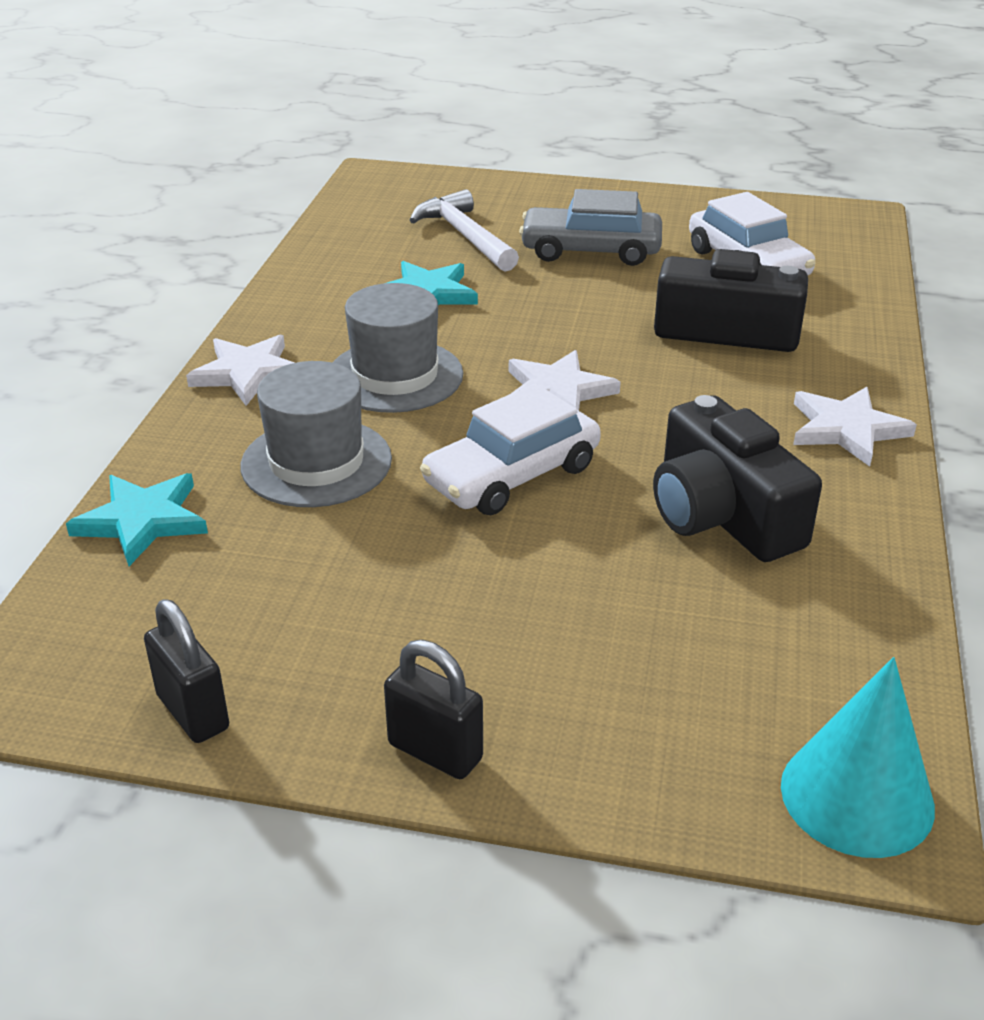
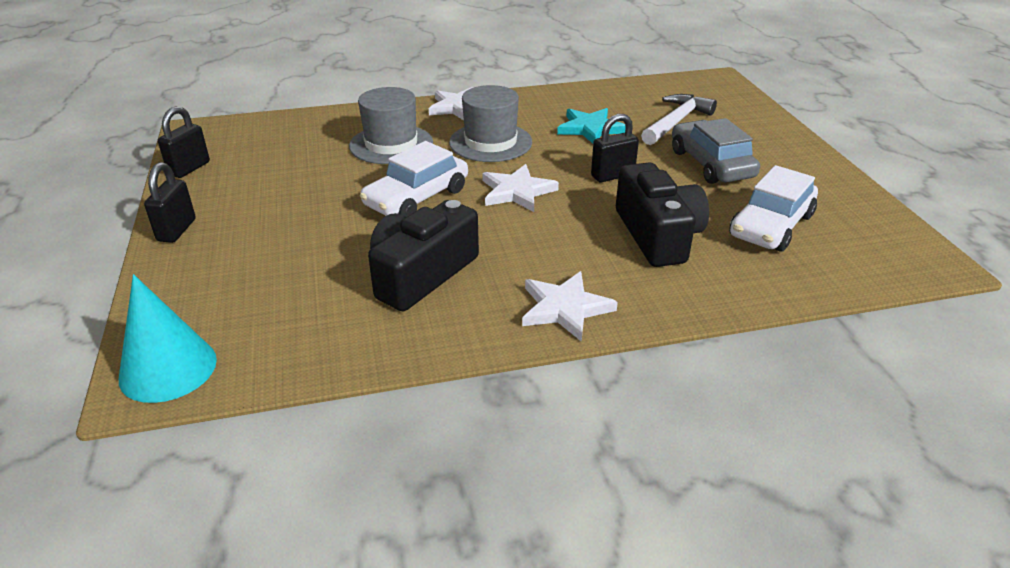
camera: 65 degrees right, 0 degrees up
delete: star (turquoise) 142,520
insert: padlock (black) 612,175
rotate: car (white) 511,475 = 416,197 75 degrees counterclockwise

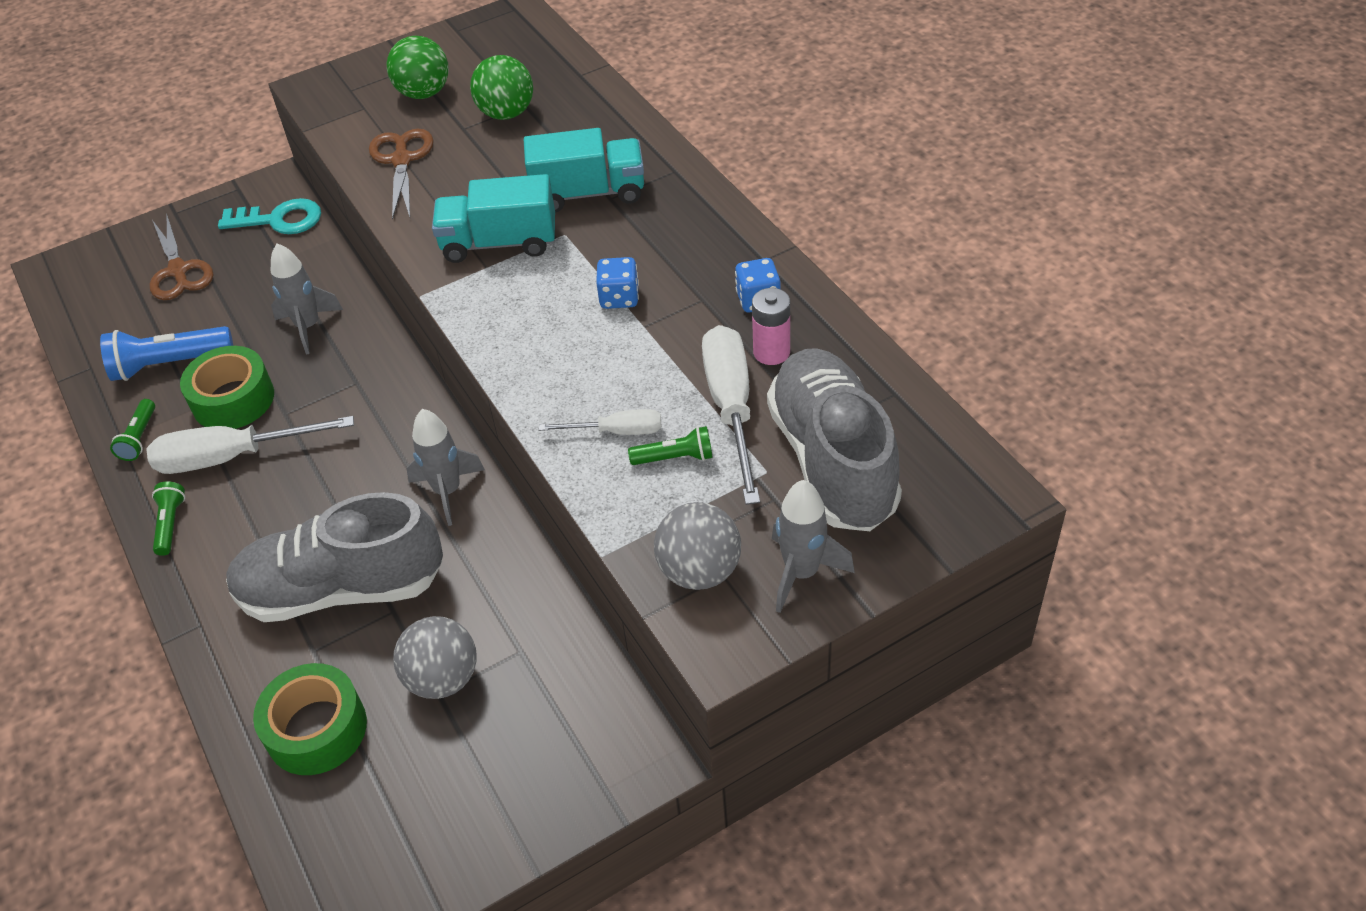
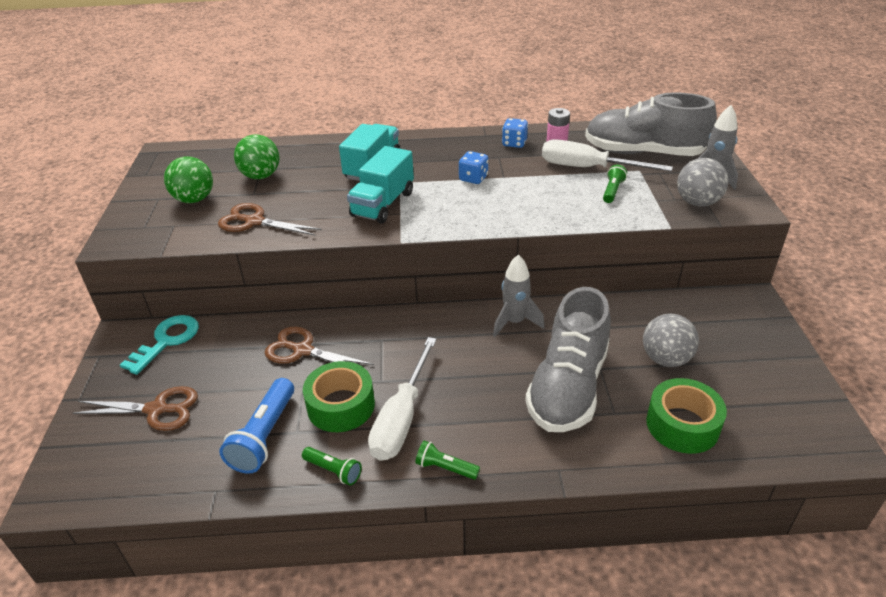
camera: 65 degrees left, 10 degrees down
delete: screwdriver (white) 617,431
replace: rocket (grey) 308,327 to scissors (brown) 302,350

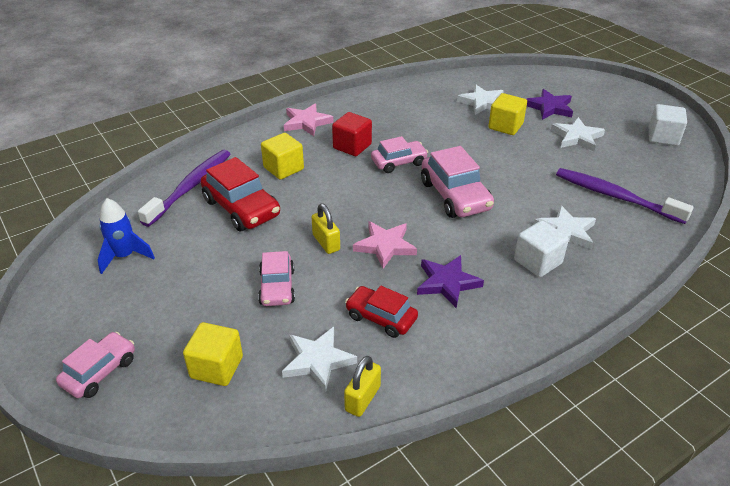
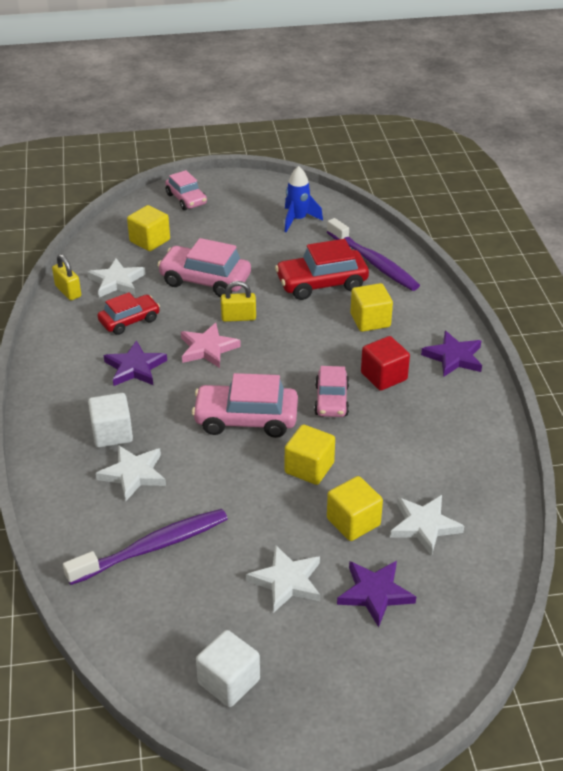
camera: 115 degrees right, 0 degrees up
insert: cube (yellow) 309,468
recolor: star (pink) 307,122 to star (purple) 453,357
resize: car (pink) 277,287 = 205,280 x1.55

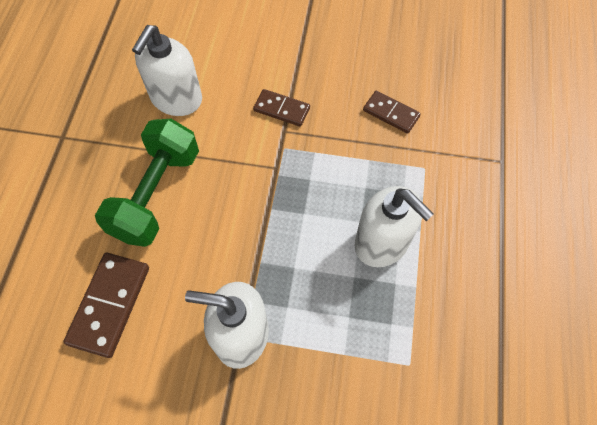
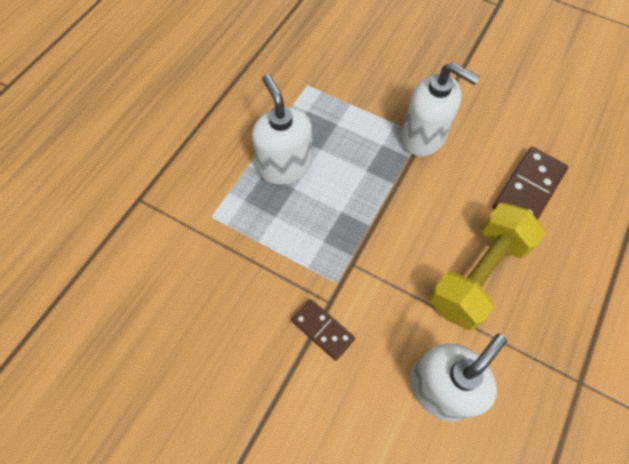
camera: 160 degrees left, 0 degrees up
delete: domino (brown) 391,113
recolor: dumbbell (green) 156,194 to dumbbell (yellow) 478,275

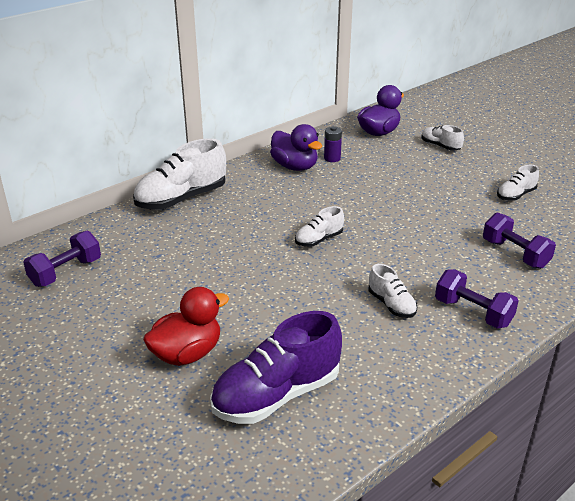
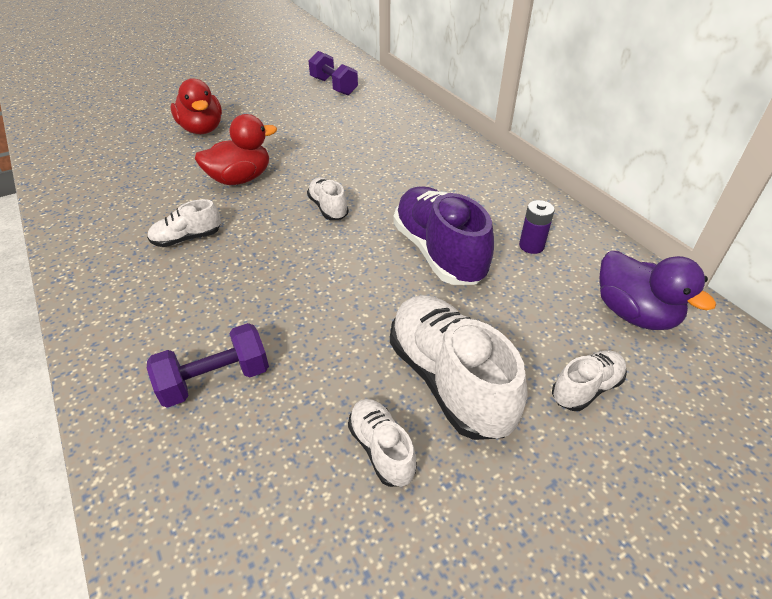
camera: 100 degrees right, 10 degrees up
delete: duck (purple) 295,167; dumbbell (purple) 473,312
insert: duck (red) 240,179
move: shoe (white) 181,199 to 449,380; shoe (purple) 276,395 to 439,252

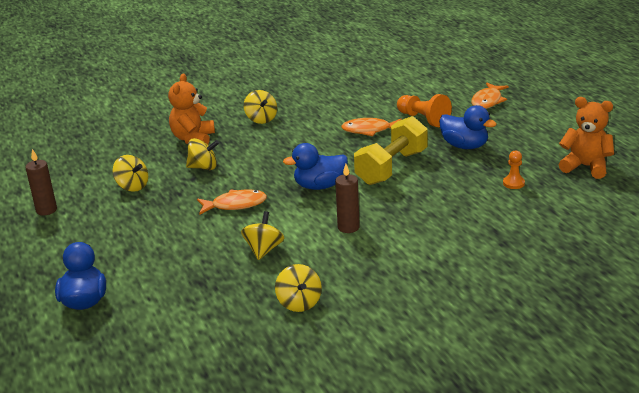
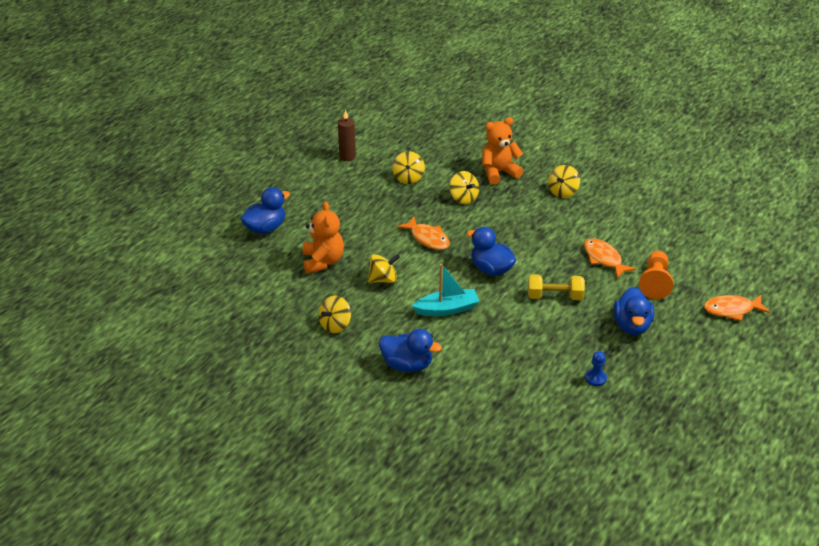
camera: 55 degrees right, 10 degrees up
insert: duck (blue) 407,365
move: teddy bear (orange) 585,167 to 323,261
replace: candle (brown) 348,227 to boat (turquoise) 447,309
recolor: pawn (orange) 513,183 to pawn (blue) 595,378
resize: dumbbell (yellow) 391,167 = 555,296 x0.66

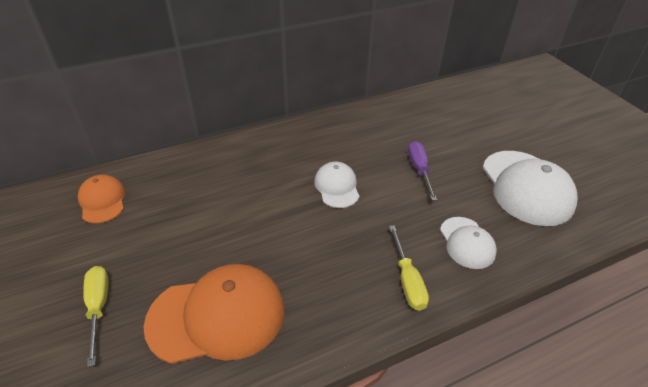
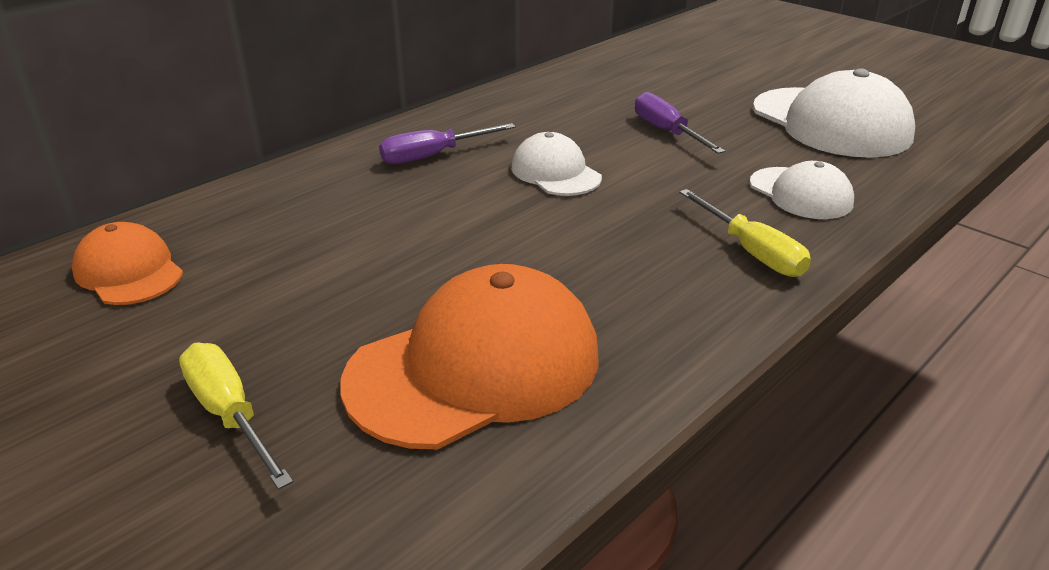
camera: 20 degrees left, 10 degrees down
insert: screwdriver (purple) 433,156

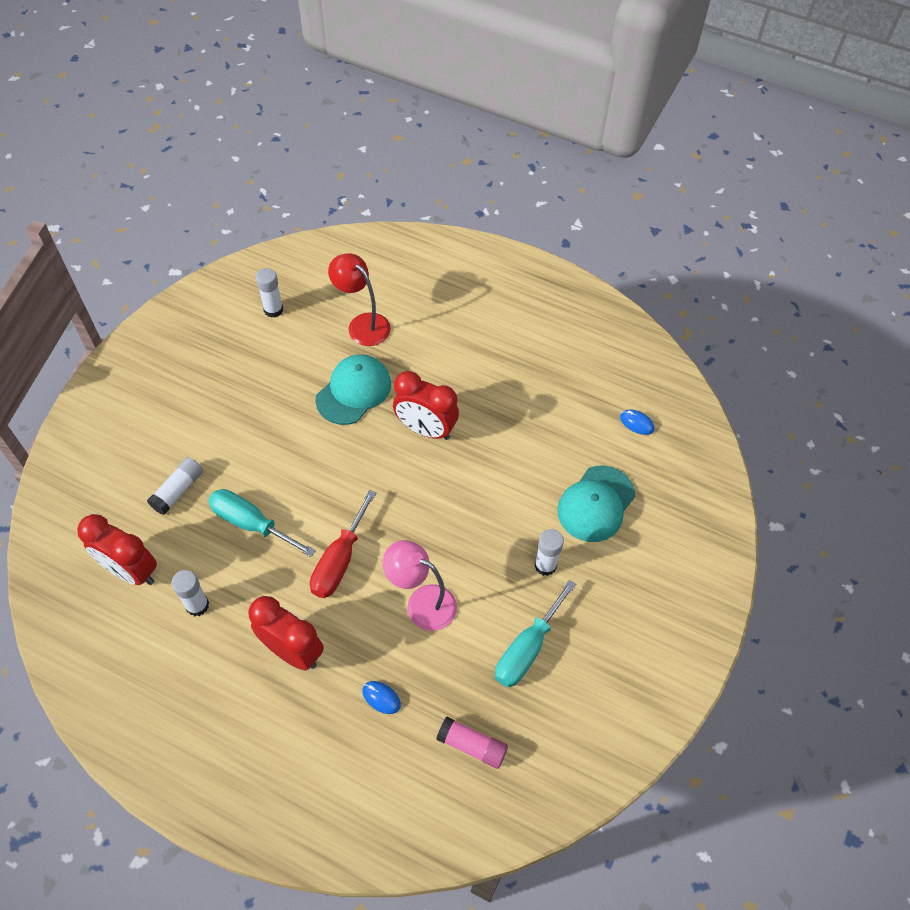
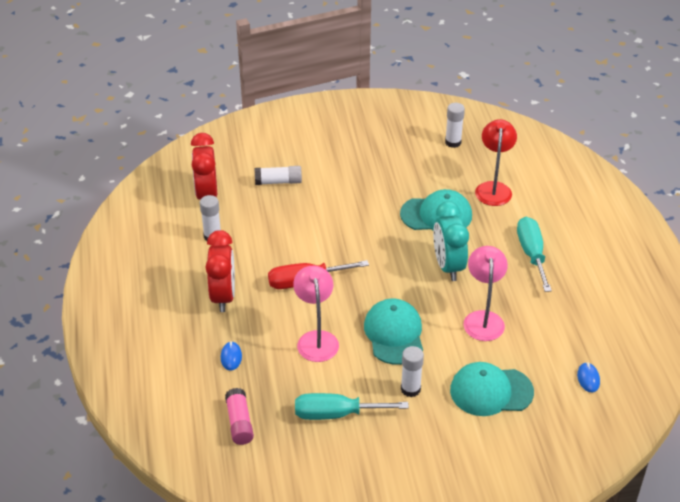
camera: 55 degrees right, 15 degrees down
insert: cap (turquoise) 394,334; lamp (pink) 483,319
move: screwdriver (turquoise) 251,524 to 531,254
recolor: clock (red) 426,429 to clock (turquoise) 448,266

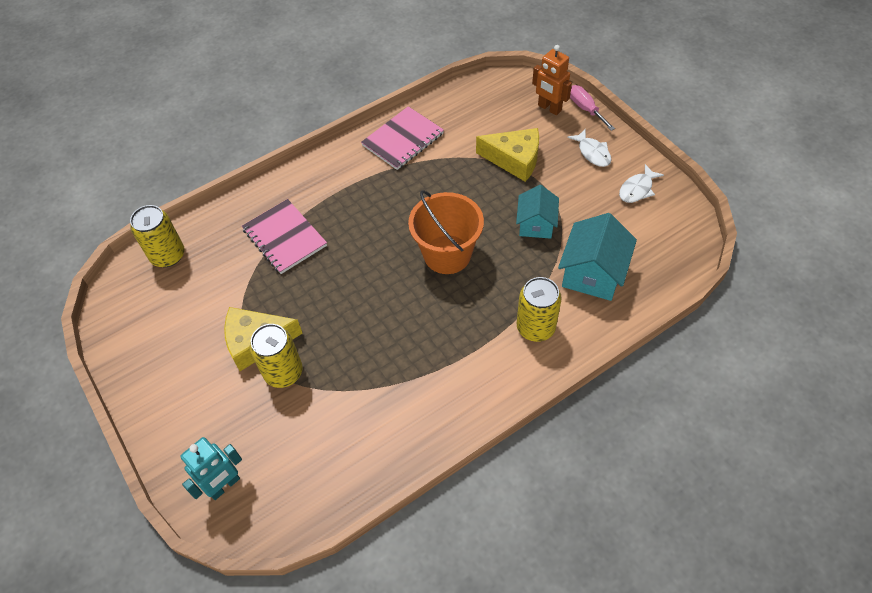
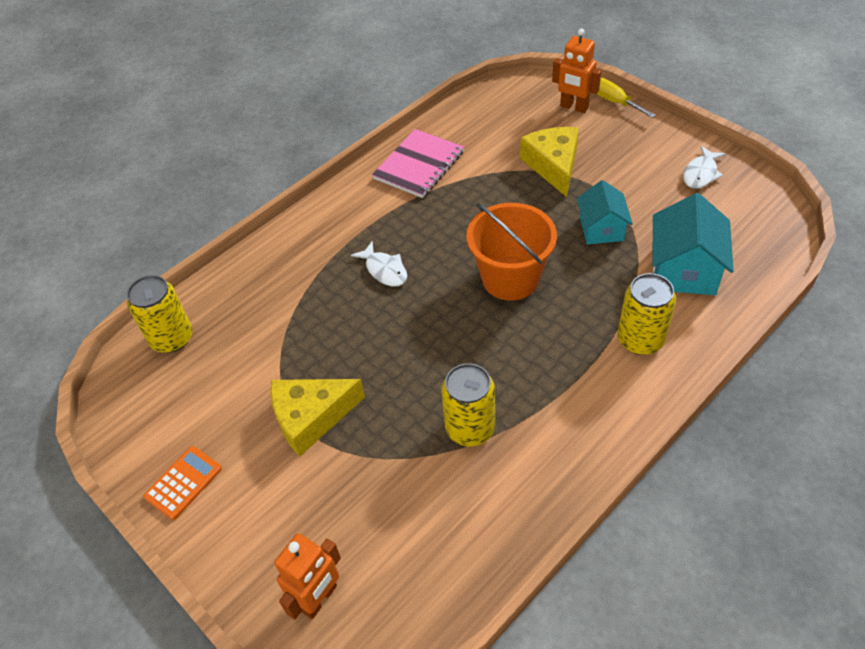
camera: 10 degrees left, 5 degrees down
delete: notebook (pink) 284,238
insert: calculator (orange) 183,483
move: can (yellow) 283,372 to 470,428; fish (white) 592,153 to 384,270
recolor: robot (turquoise) 224,486 to robot (orange) 319,599; screwdriver (pink) 585,109 to screwdriver (yellow) 614,101
rotate: cheese (yellow) 514,160 = 553,166 105 degrees counterclockwise

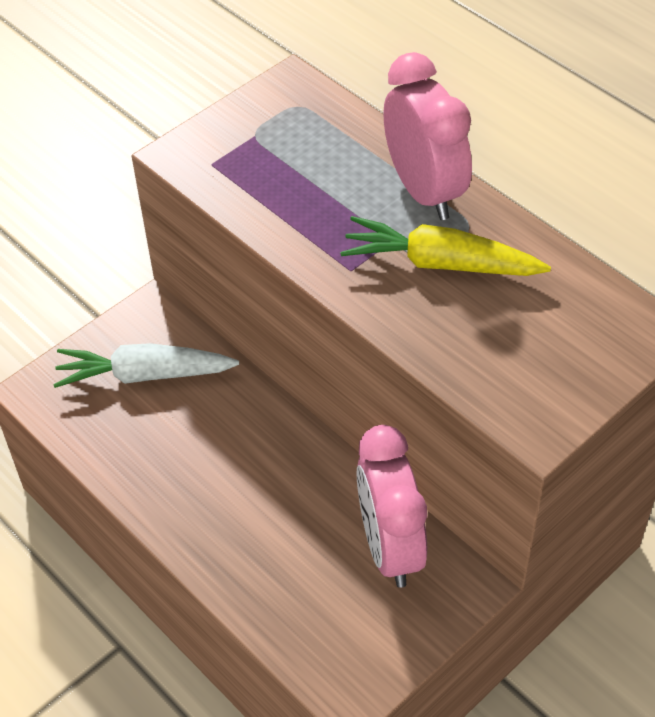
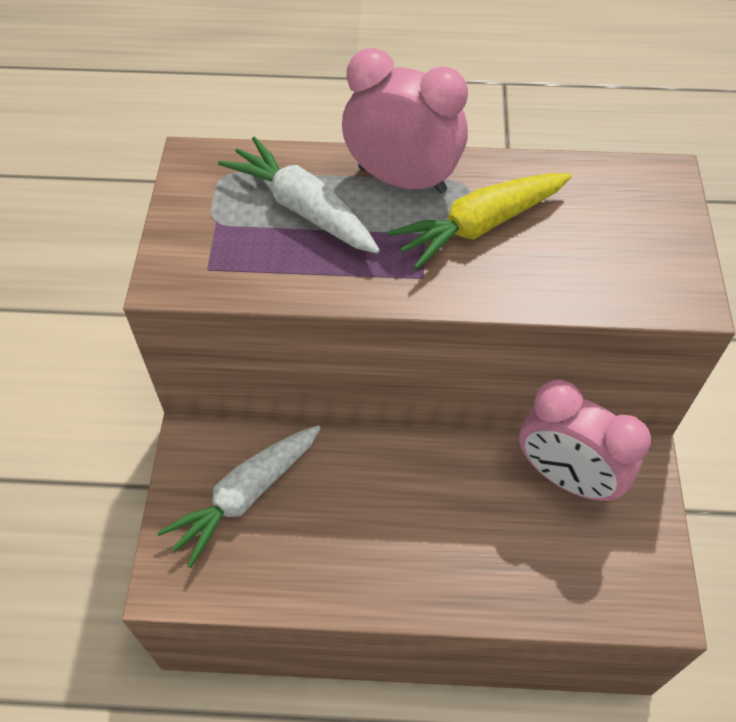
camera: 45 degrees left, 5 degrees up
insert: carrot (white) 302,208

